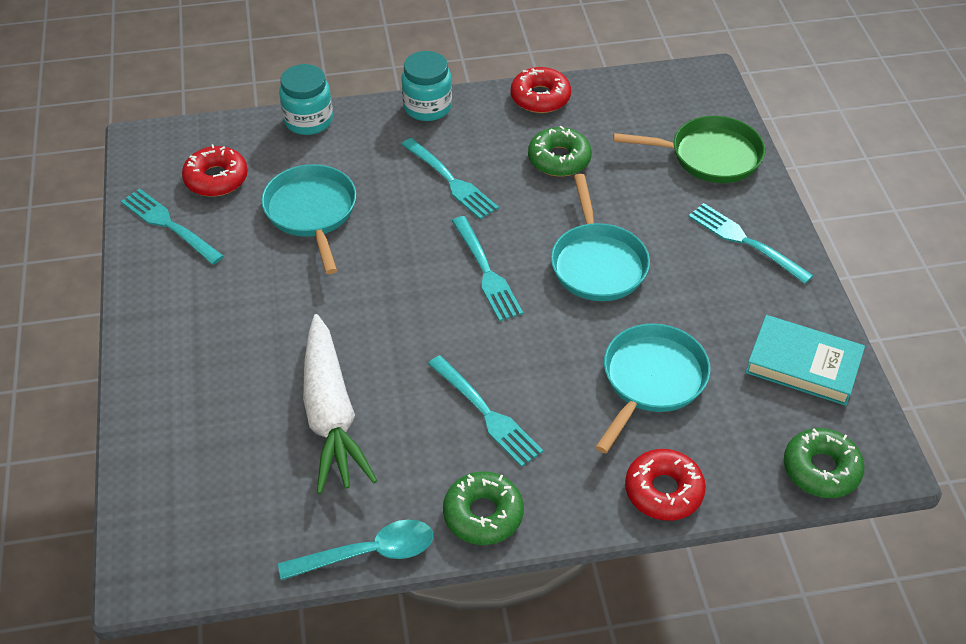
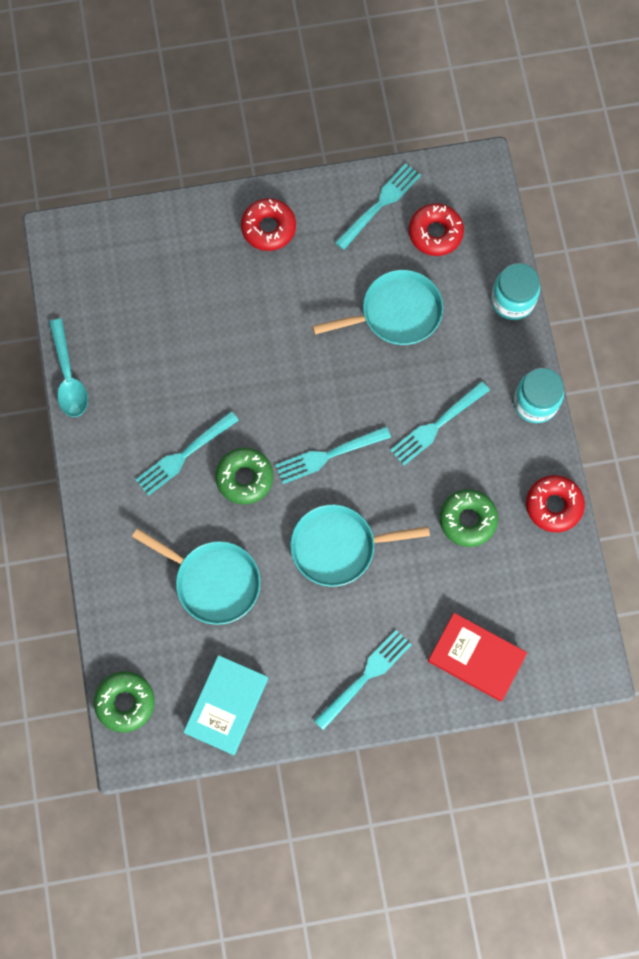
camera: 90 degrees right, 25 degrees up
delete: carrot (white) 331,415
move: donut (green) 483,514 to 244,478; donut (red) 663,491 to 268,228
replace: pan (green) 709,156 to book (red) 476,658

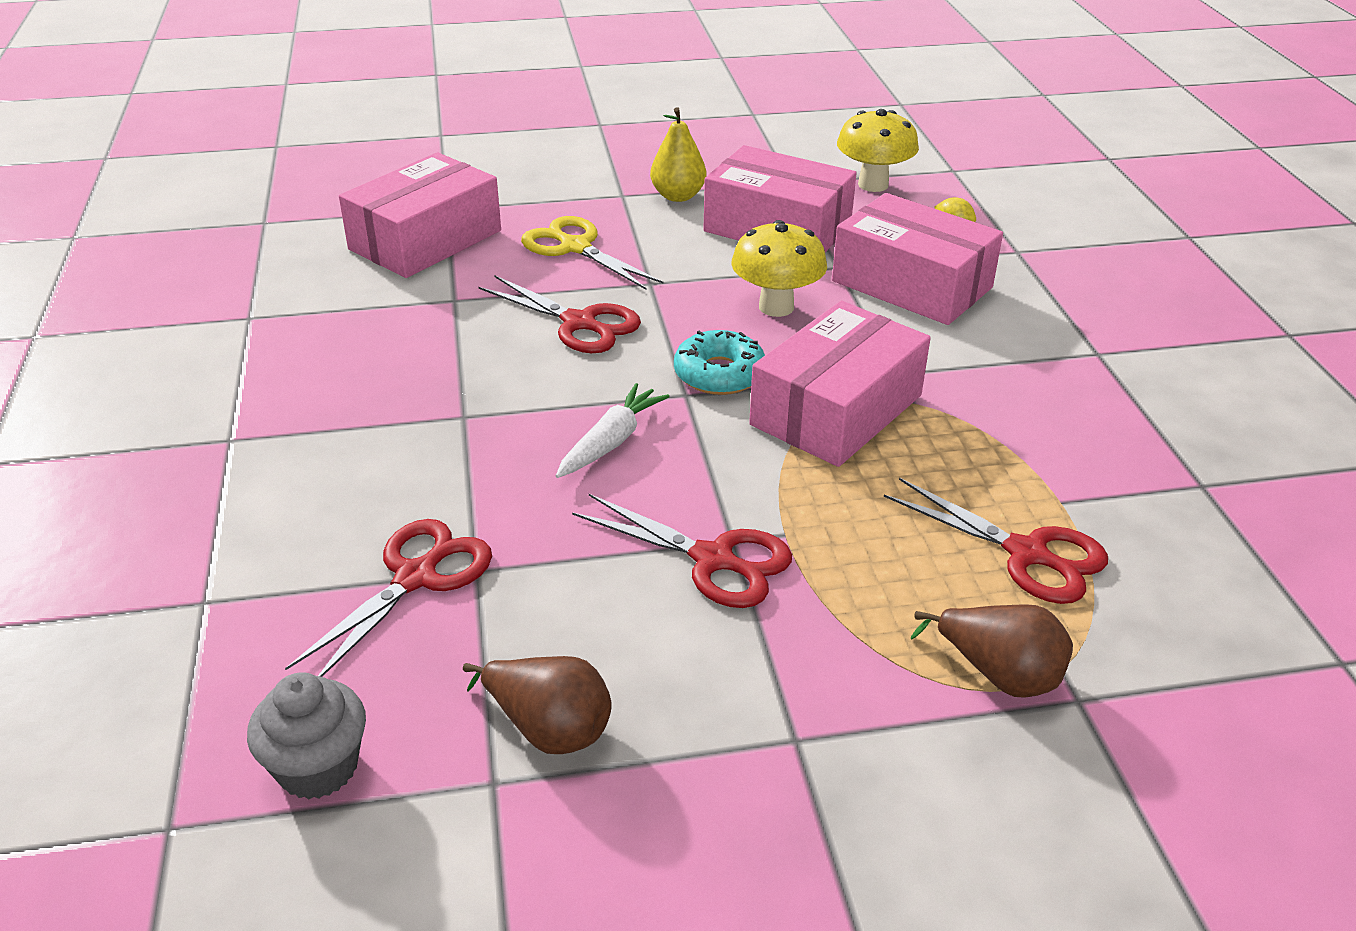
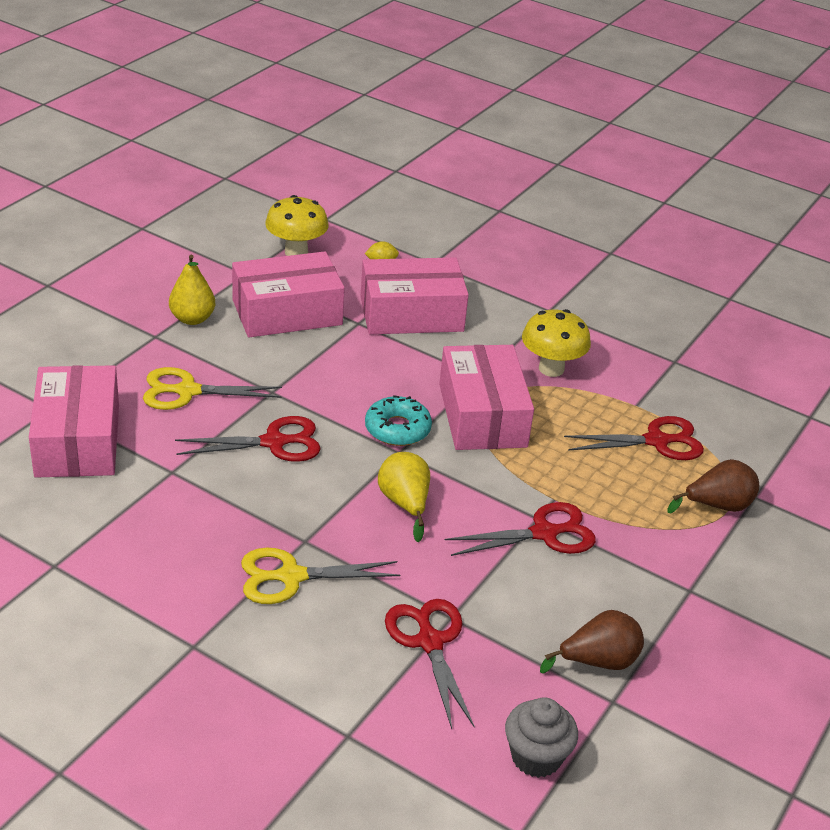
camera: 50 degrees left, 0 degrees up
insert: scissors (yellow) 291,577
move: mushroom (yellow) 776,307 to 551,369
replace: carrot (white) 611,442 to pear (yellow) 405,504

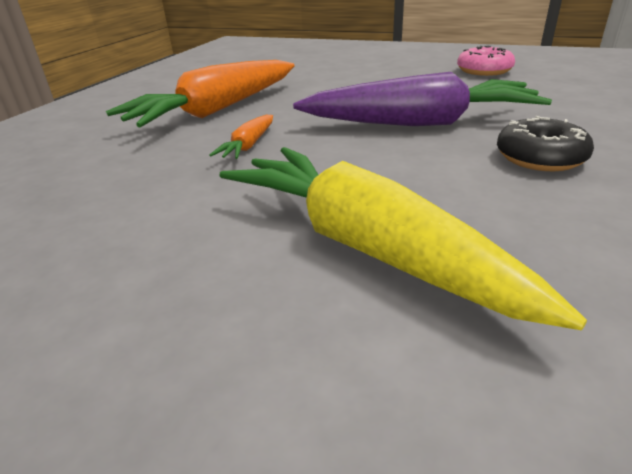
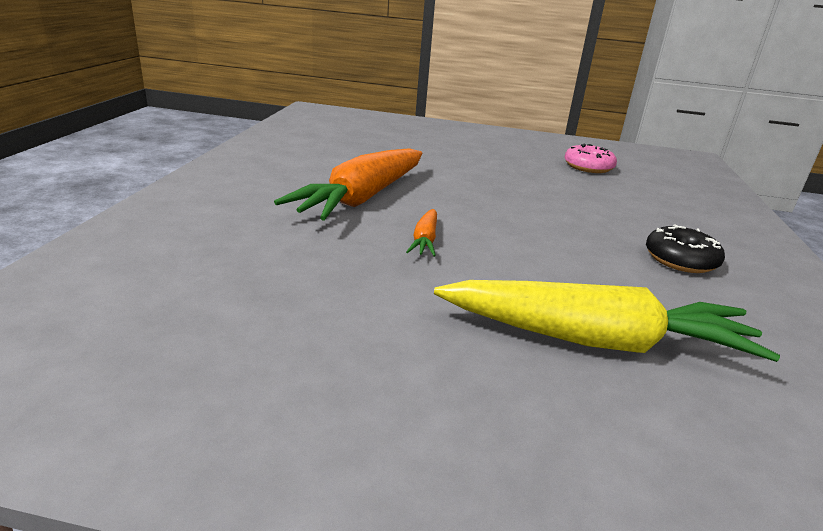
camera: 15 degrees left, 5 degrees down
delete: carrot (purple) 419,123
rotate: carrot (yellow) 367,247 = 594,340 150 degrees clockwise

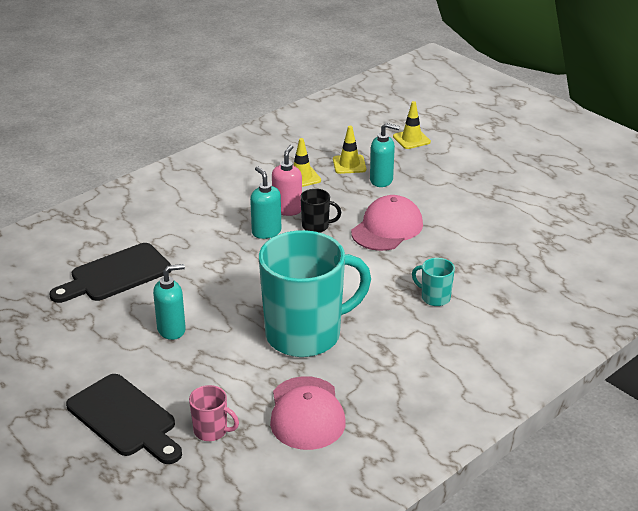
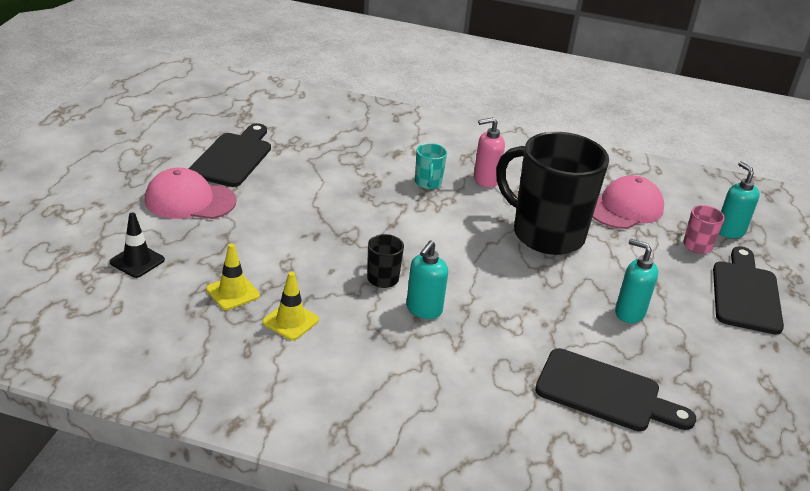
camera: 125 degrees left, 0 degrees up
insert: cutting board (black) 233,157
move: soap dispenser (pink) 287,209 to 485,180; cap (pink) 387,228 to 190,200; soap dispenser (turquoise) 381,180 to 729,231
recolor: mug (turquoise) 305,335 to mug (black) 546,234; traffic cone (yellow) 411,139 to traffic cone (black) 137,261

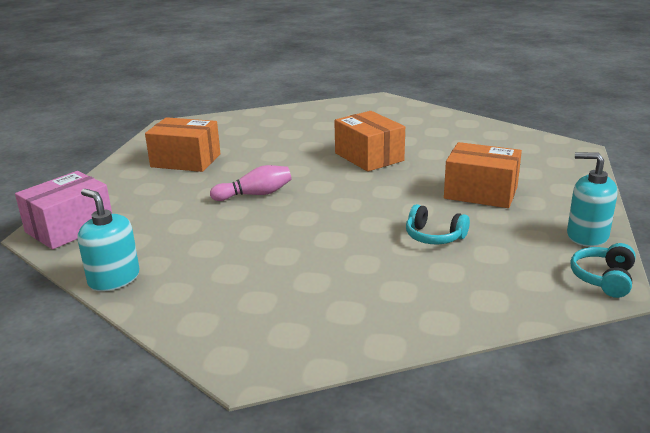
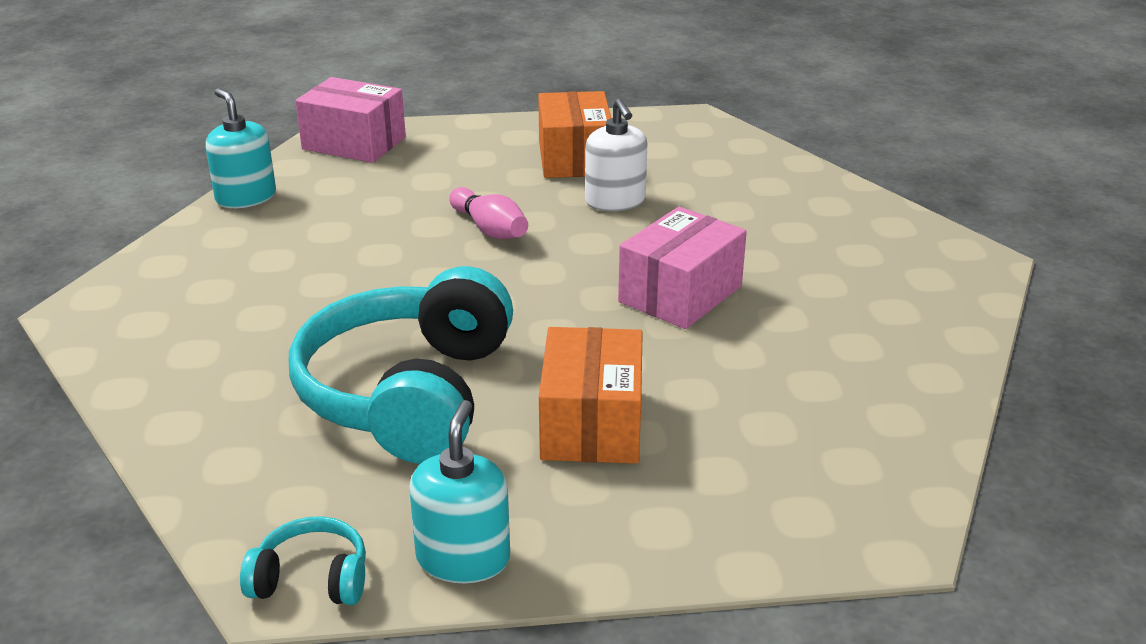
camera: 70 degrees right, 5 degrees up
insert: soap dispenser (white) 615,201
recolor: box (orange) 369,157 to box (pink) 680,294
rotate: soap dispenser (turquoise) 114,279 = 246,197 60 degrees counterclockwise
resize: headphones (turquoise) 434,236 = 409,394 x2.35

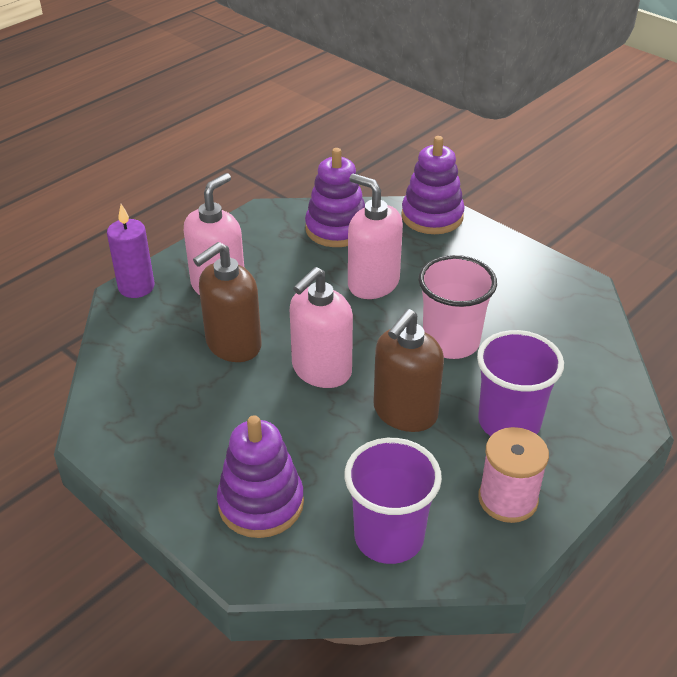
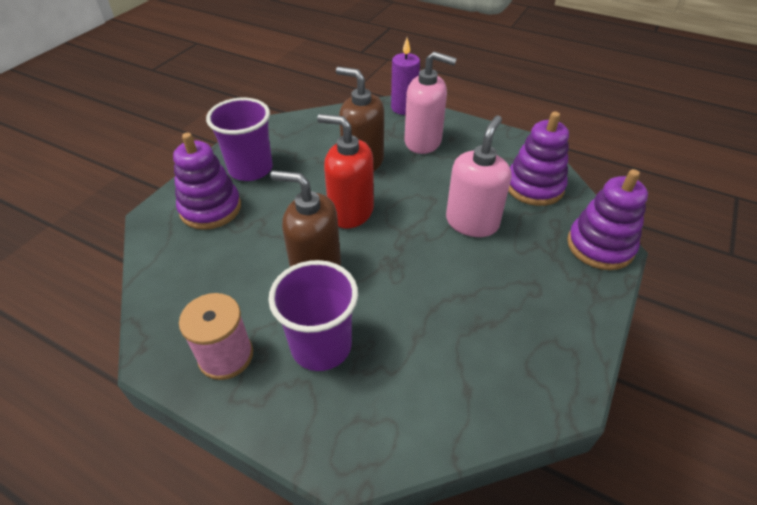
camera: 75 degrees right, 5 degrees up
delete: cup (pink) 450,342
move: cup (purple) 389,537 to 250,169
recolor: soap dispenser (pink) 321,370 to soap dispenser (red) 350,212

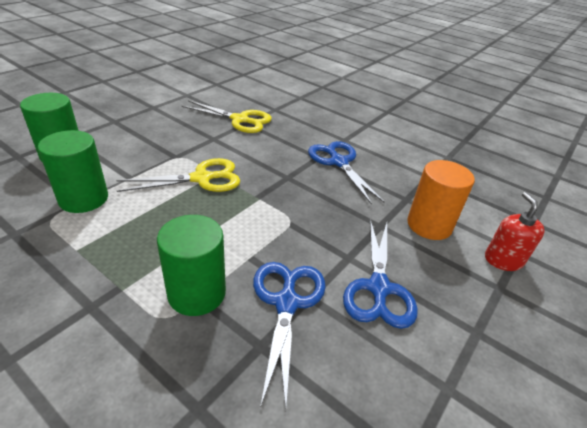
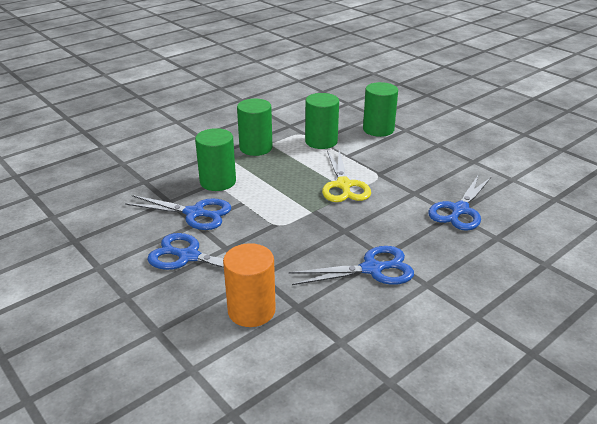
camera: 105 degrees right, 5 degrees down
delete: soap dispenser (red) 503,260
insert: cylinder (green) 256,148
recolor: scissors (yellow) 240,120 to scissors (blue) 459,210

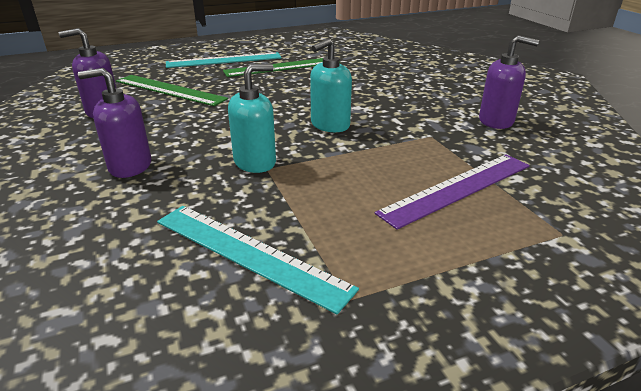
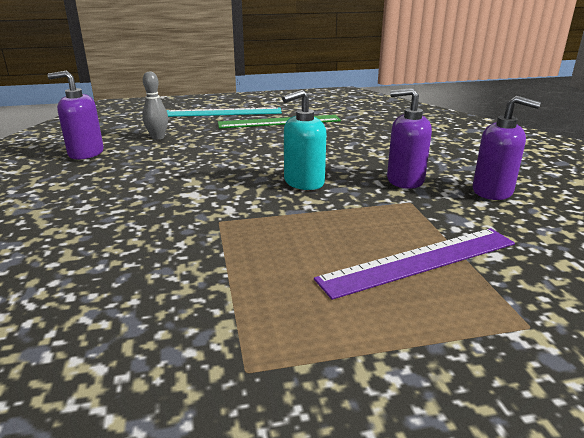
camera: 10 degrees right, 5 degrees down
delete: ruler (turquoise) 249,253; soap dispenser (turquoise) 255,162
move: soap dispenser (purple) 130,166 to 405,180
replace: ruler (green) 170,90 to bowling pin (grey) 158,137

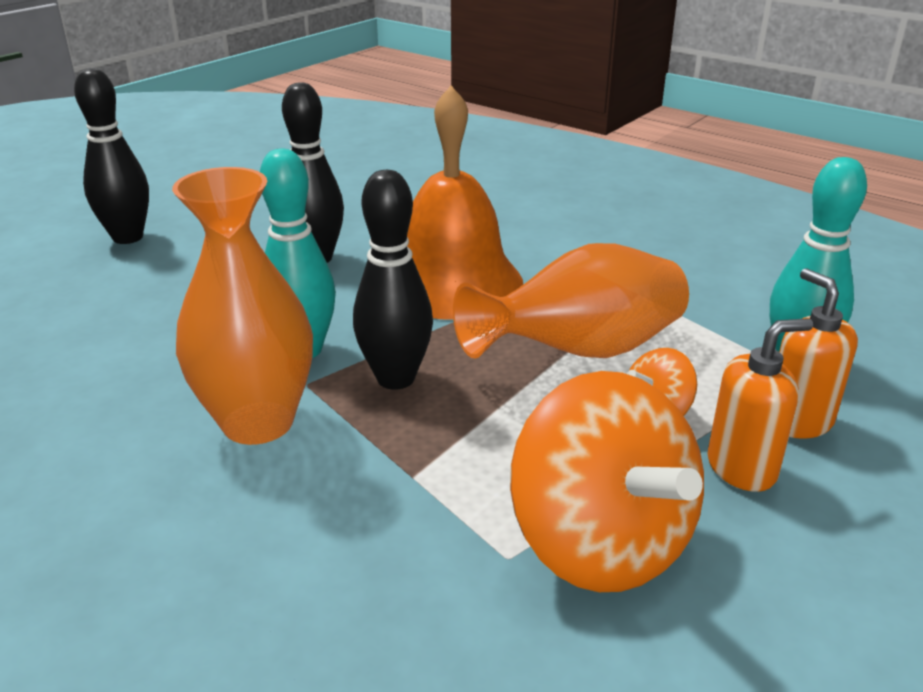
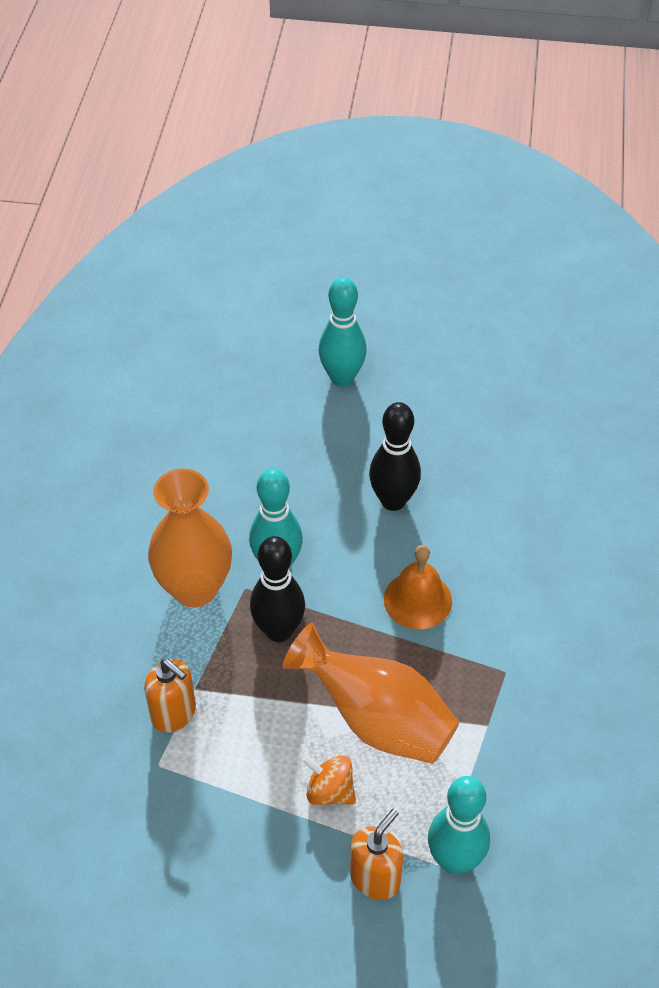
camera: 60 degrees right, 20 degrees up
delete: spinning top (orange) 600,543
move: soap dispenser (orange) 742,468 to 174,714
recolor: bowling pin (black) 128,237 to bowling pin (turquoise) 342,378
resize: bell (orange) 452,282 = 417,600 x0.58

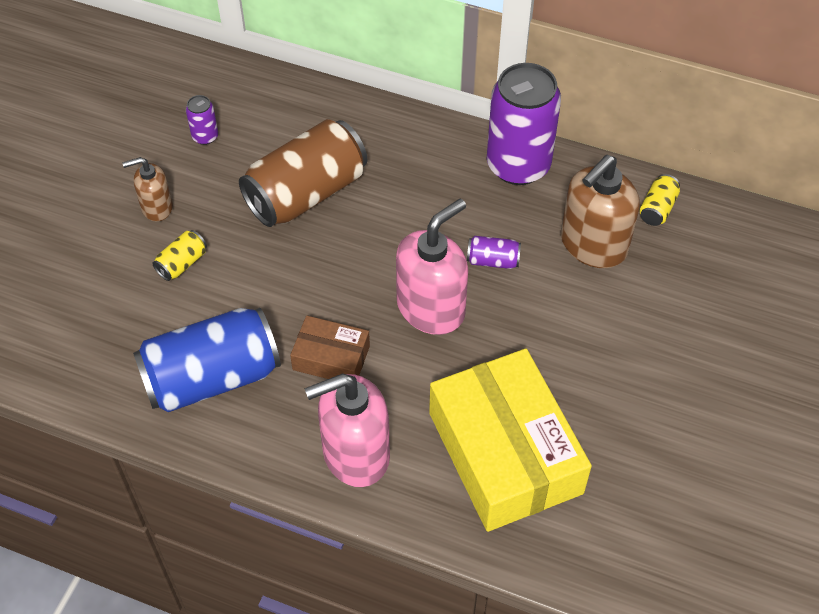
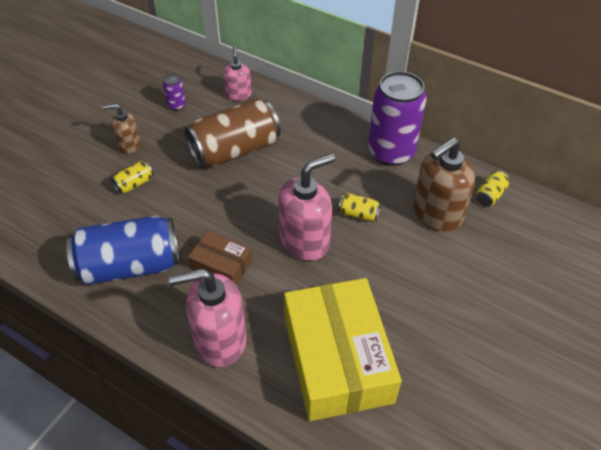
camera: 10 degrees right, 5 degrees down
insert: soap dispenser (pink) 238,94
recolor: can (purple) 493,260 to can (yellow) 358,214

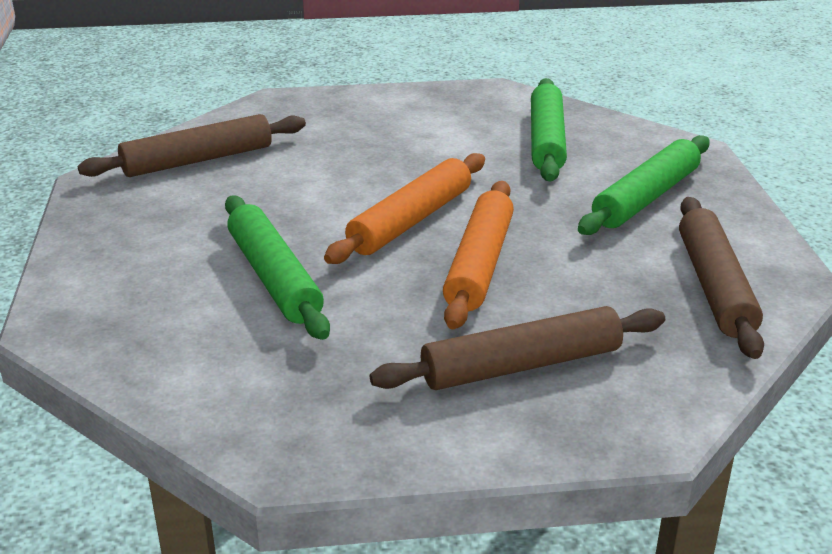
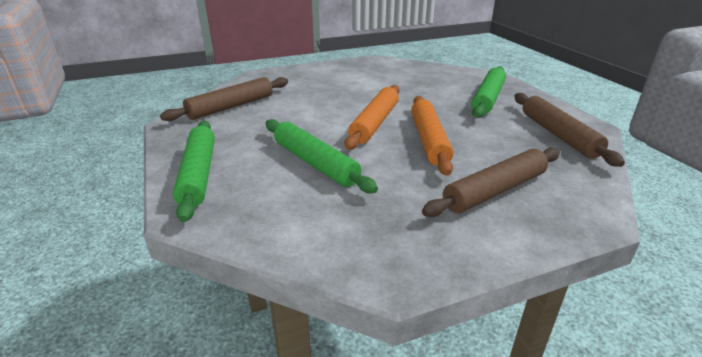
camera: 15 degrees left, 0 degrees up
move: rolling pin (green) 546,141 to 198,174

